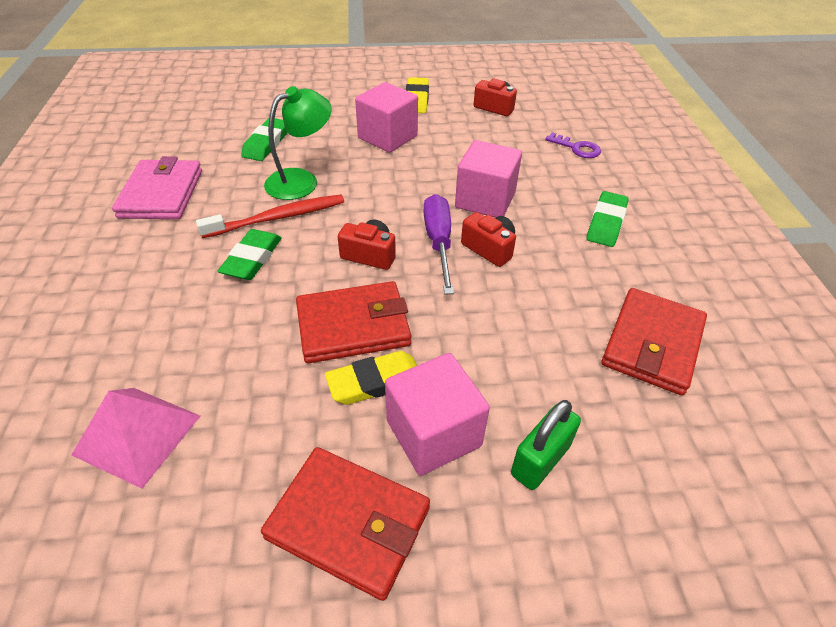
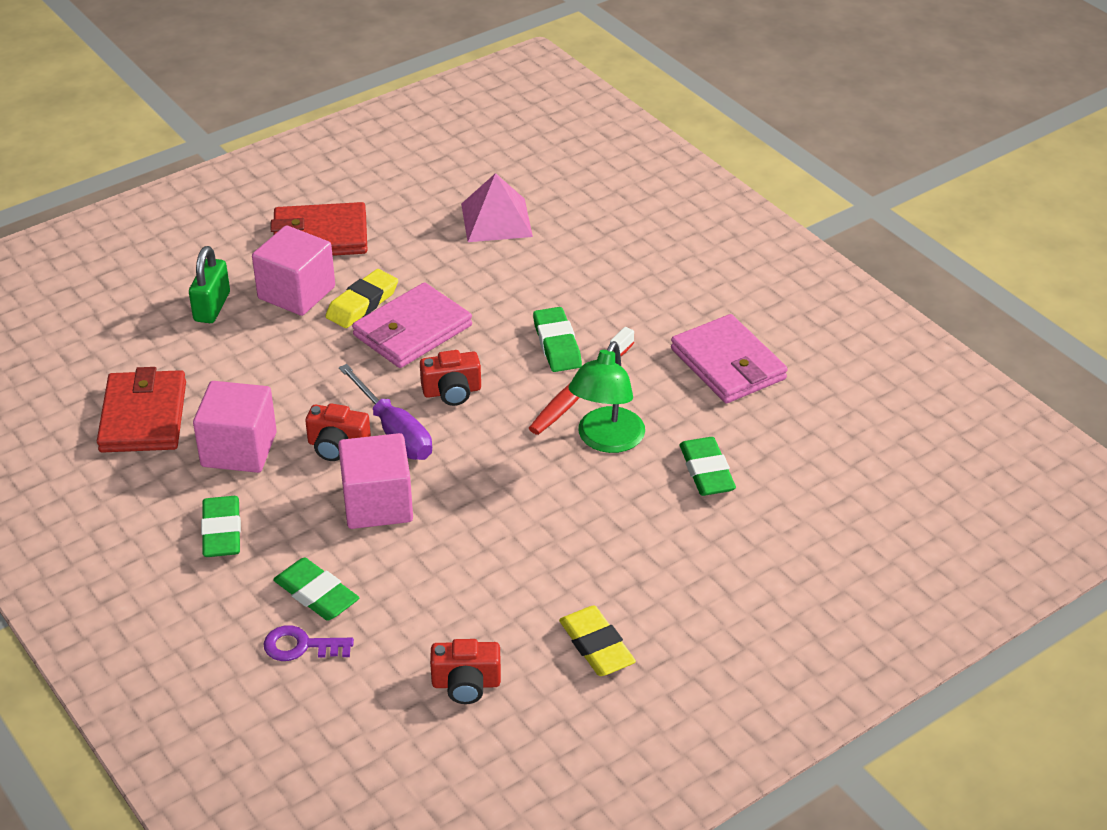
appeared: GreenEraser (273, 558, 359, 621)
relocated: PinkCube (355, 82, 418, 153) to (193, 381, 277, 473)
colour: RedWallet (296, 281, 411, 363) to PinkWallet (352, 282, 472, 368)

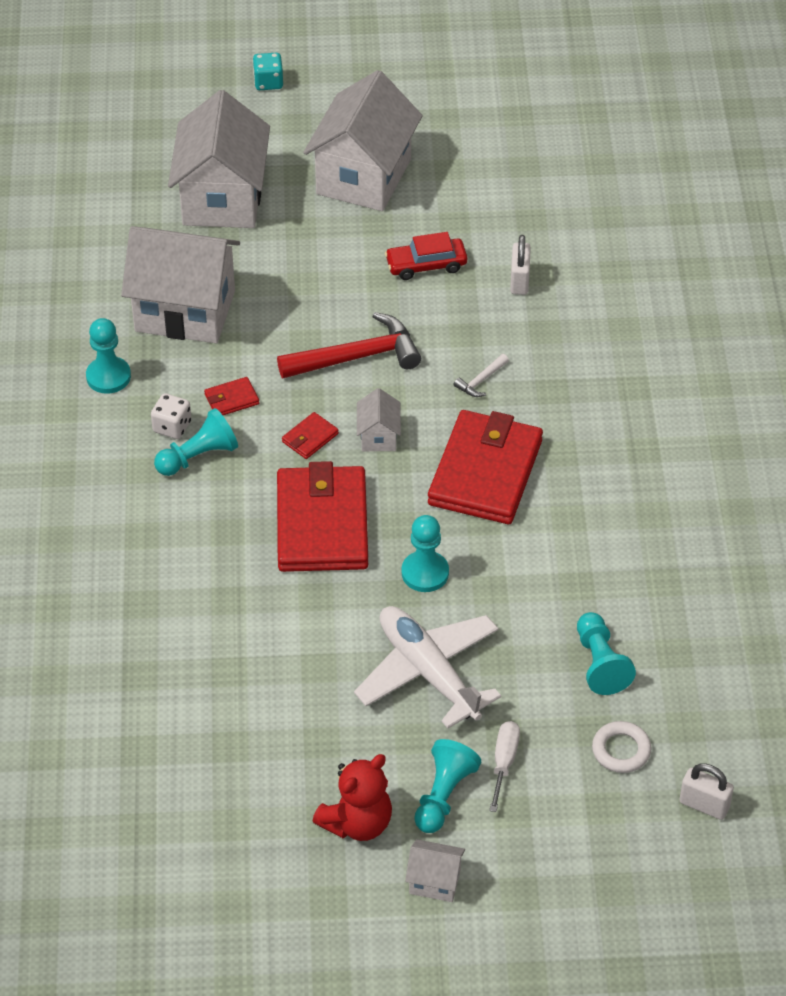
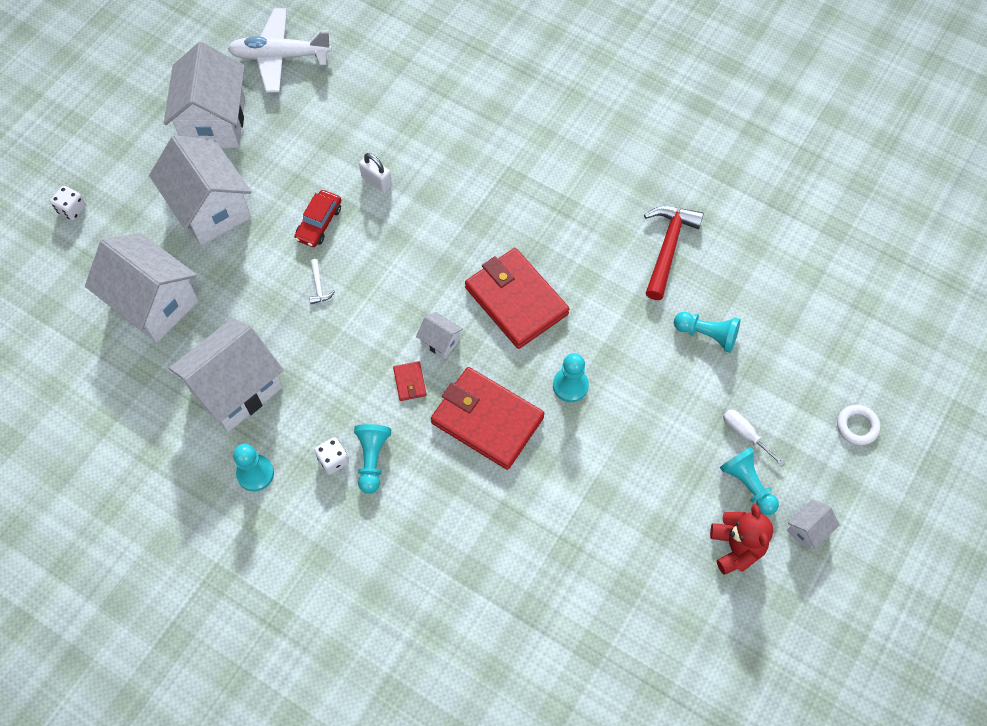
missing: RedWallet (204, 377, 259, 415); WhitePadlock (679, 763, 734, 820)
appeared: WhiteHouse (164, 42, 245, 148)
relocated: RedHammer (277, 312, 421, 378) to (644, 206, 704, 300); WhiteHammer (454, 354, 509, 397) to (309, 259, 335, 304); WhitePlane (354, 606, 501, 729) to (228, 8, 332, 93); WhiteRing (592, 721, 652, 773) to (837, 405, 880, 445)
colour: TurquoiseDice (253, 53, 283, 90) to WhiteDice (50, 186, 86, 220)

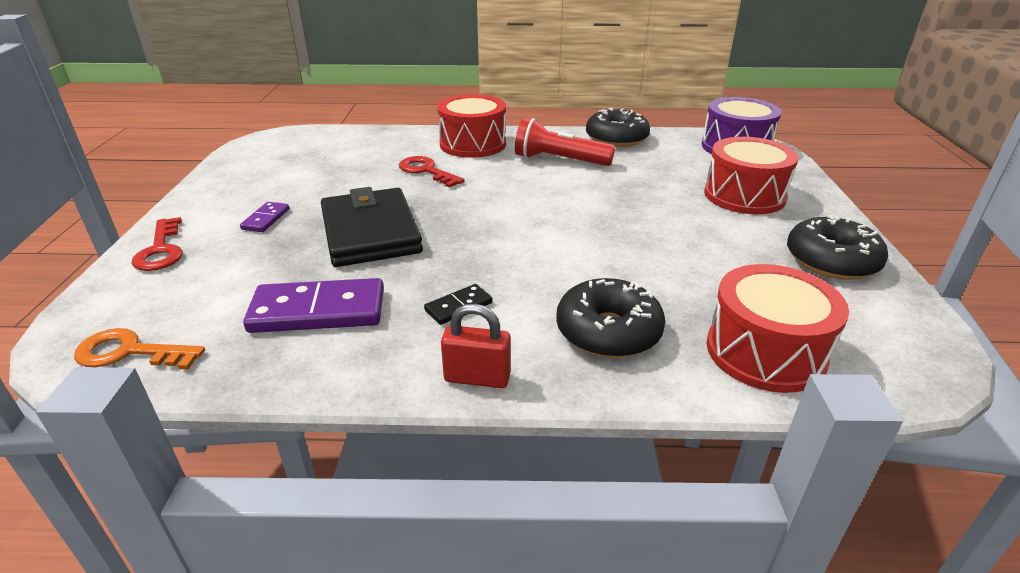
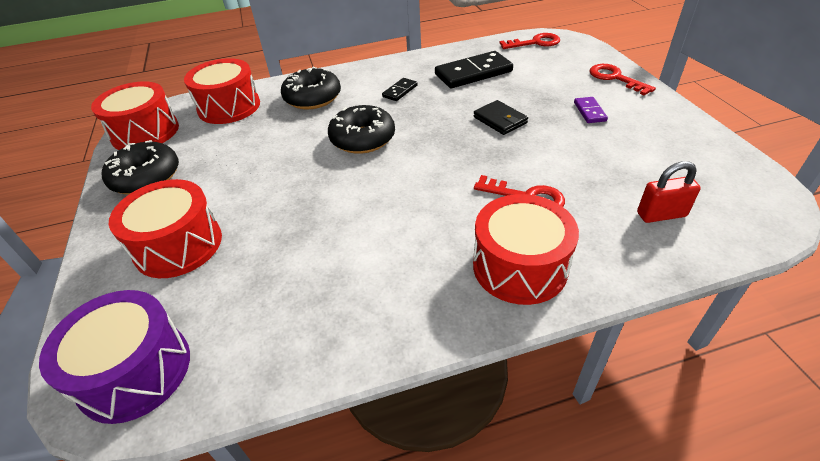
missing: RedFlashlight (515, 118, 615, 166)
appeared: RedDrum (91, 81, 179, 150)
relocated: BlackDonut (586, 108, 650, 147) to (328, 105, 395, 154); RedPadlock (441, 304, 511, 388) to (637, 161, 701, 223)
colour: PurpleDomino (243, 278, 384, 333) to BlackDomino (435, 51, 513, 88); OrangeKey (74, 328, 205, 370) to RedKey (499, 33, 560, 49)
size: BlackWallet (321, 187, 423, 267) = (473, 100, 528, 135) x0.51

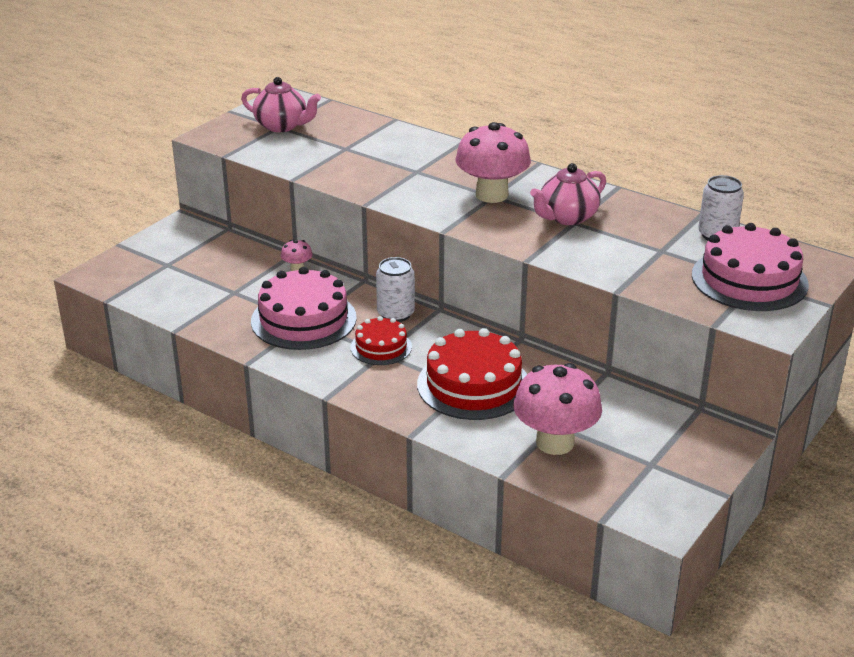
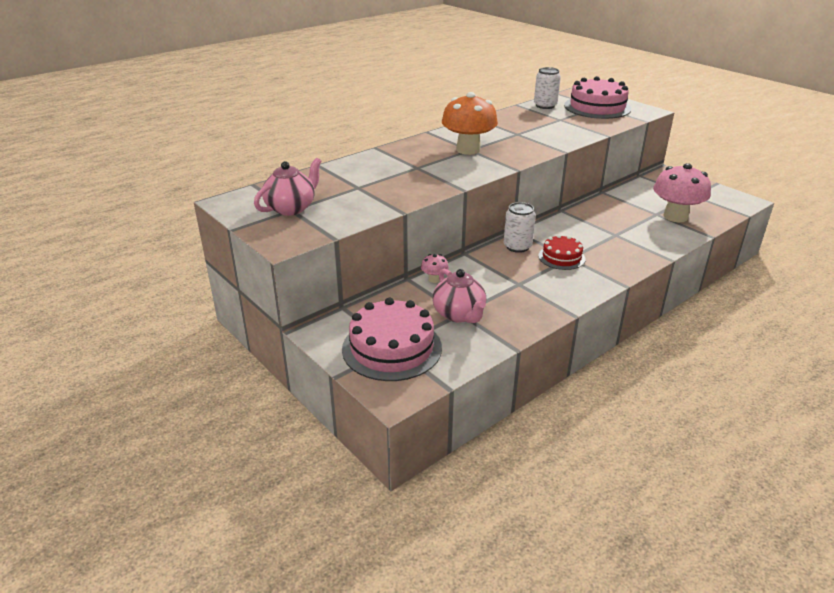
missing: RedCake (417, 328, 527, 420)
relocated: PinkTeapot (530, 163, 606, 225) to (432, 269, 486, 323); PinkCake (251, 267, 357, 350) to (342, 298, 442, 381)
colour: PinkMushroom (456, 122, 531, 203) to OrangeMushroom (442, 92, 498, 155)

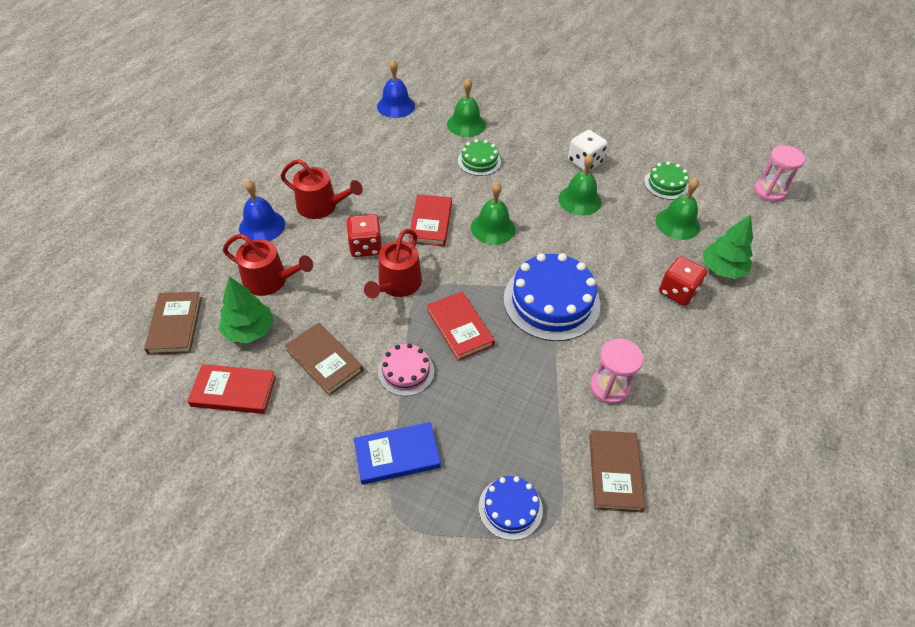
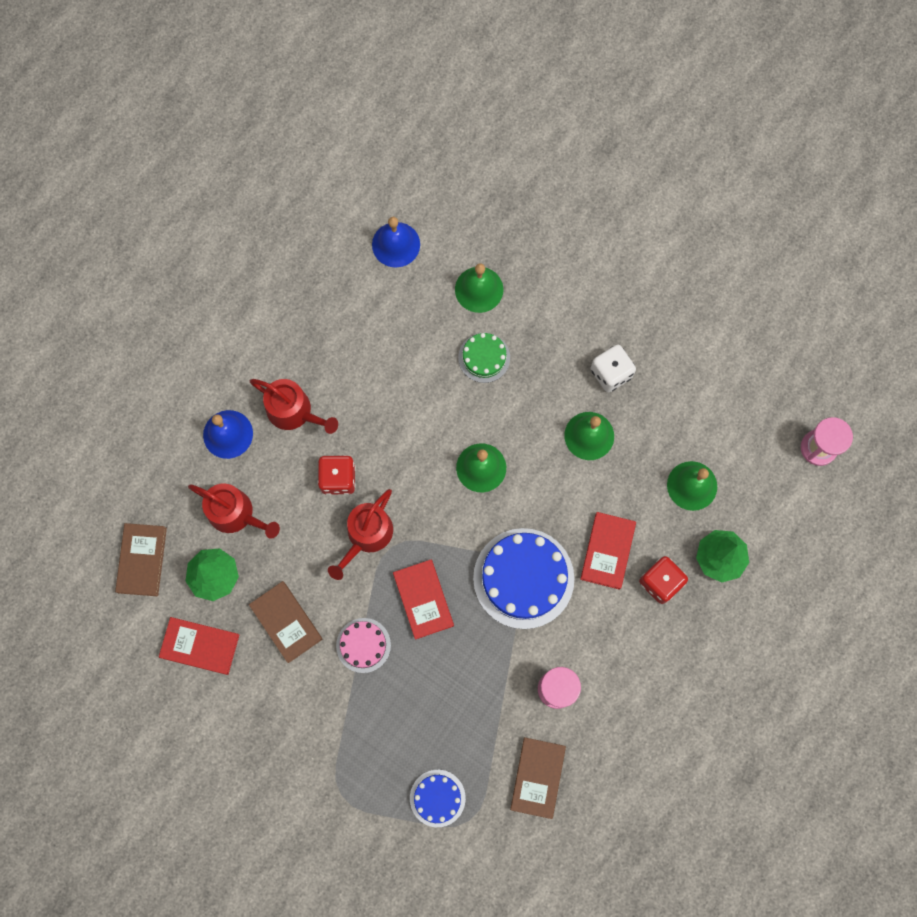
missing: GreenCake (644, 161, 689, 200); BlueBook (354, 422, 441, 485)
relocated: RedBook (409, 194, 452, 246) to (580, 512, 636, 590)

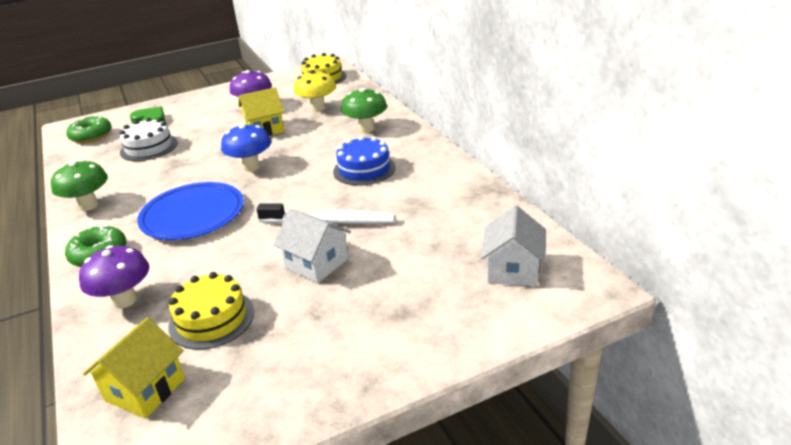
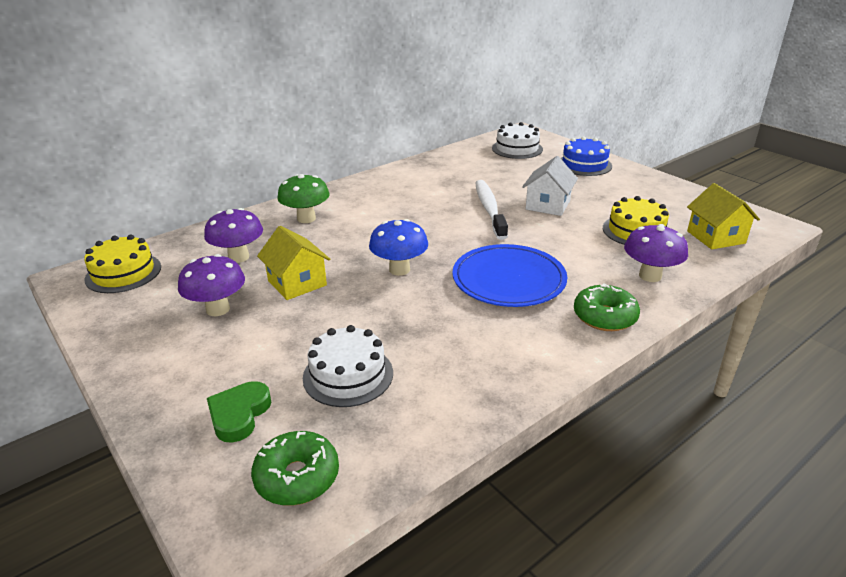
missing: GreenMushroom (51, 159, 108, 211)
relocated: BlueCake (333, 136, 396, 186) to (561, 136, 612, 176)
exchanged: WhiteHouse (481, 205, 546, 286) to WhiteCake (492, 122, 543, 159)
colour: YellowMushroom (294, 70, 336, 112) to PurpleMushroom (204, 208, 263, 263)
spun: YellowHouse (83, 317, 185, 419) = (687, 183, 760, 249) 60 degrees clockwise

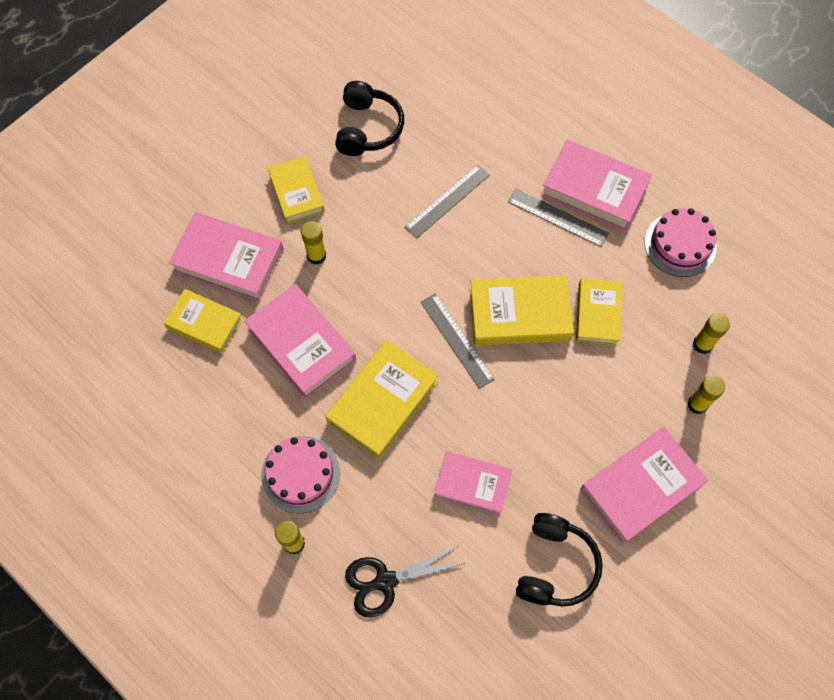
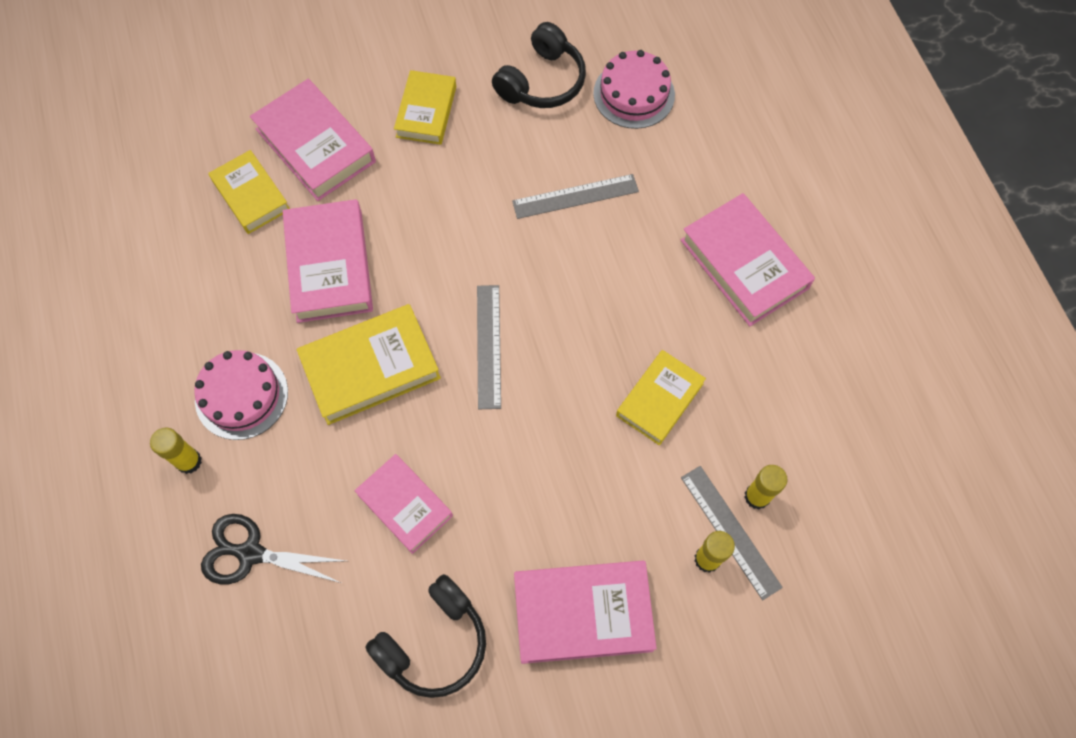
missing: YellowGlueStick (301, 221, 326, 264); YellowBook (470, 275, 574, 346)
relocated: GreyRuler (508, 189, 609, 247) to (681, 466, 783, 600); PinkCake (645, 208, 717, 277) to (593, 50, 675, 129)

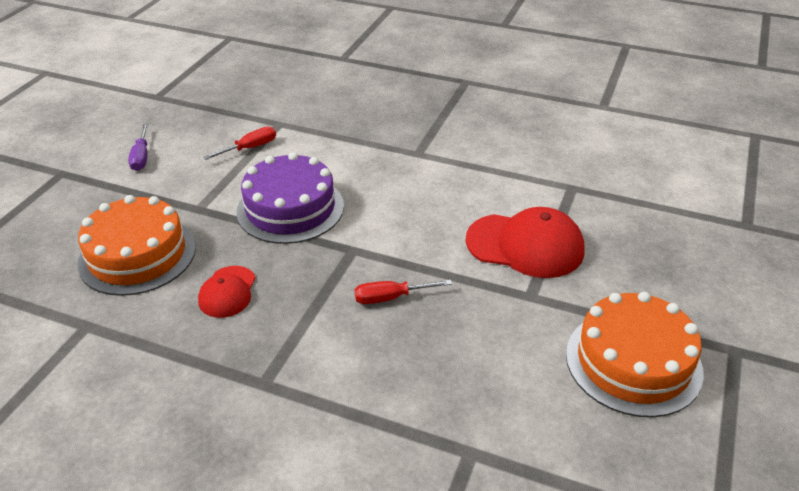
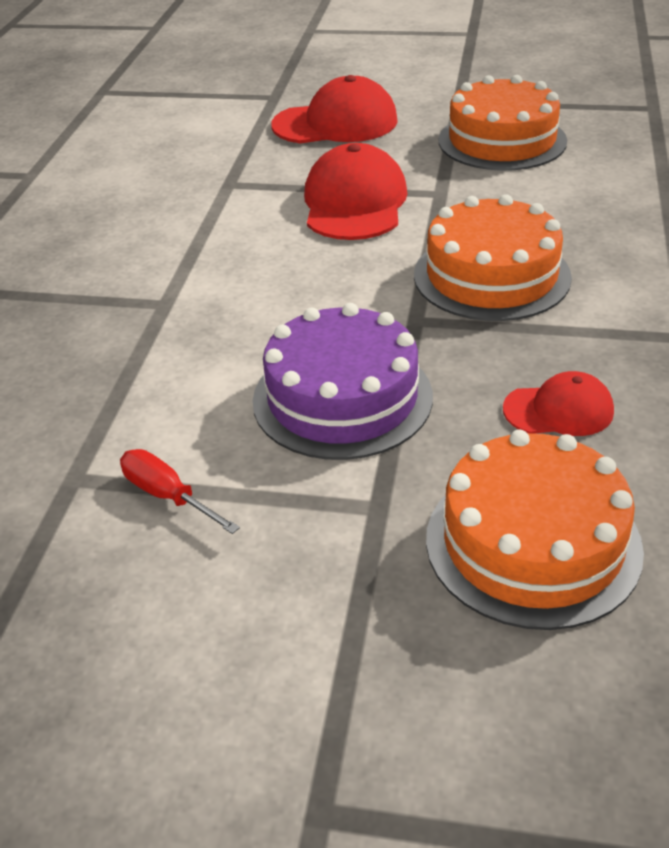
missing: PurpleScrewdriver (128, 123, 148, 171)
appeared: RedCap (271, 75, 398, 143)
exchanged: RedScrewdriver (354, 280, 452, 304) to OrangeCake (414, 194, 572, 321)

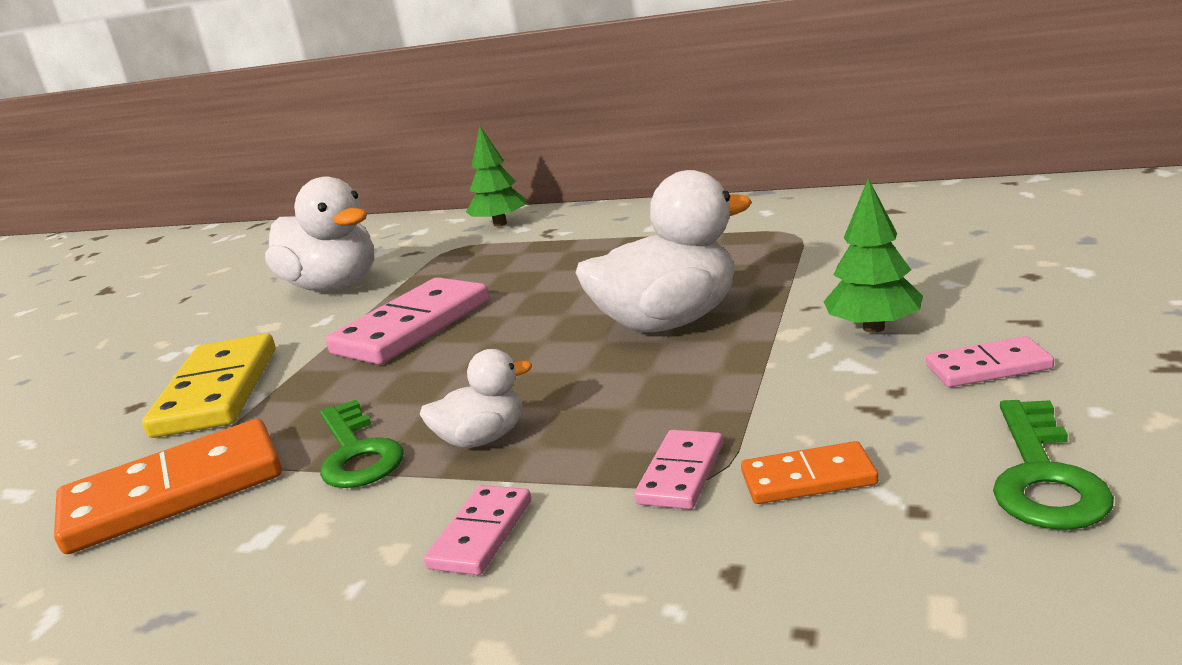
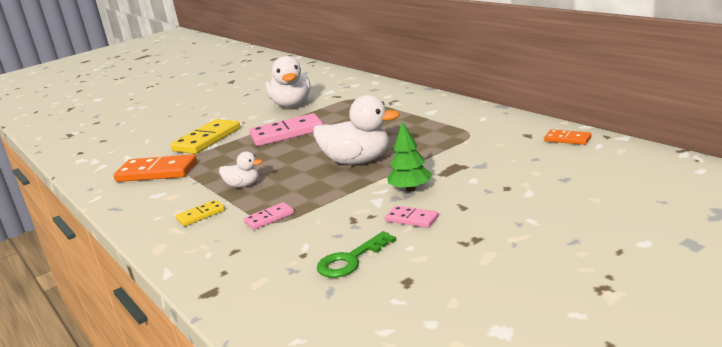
missing: GreenTree (466, 126, 526, 227); GreenKey (320, 400, 404, 488)
relocated: OrangeDomino (741, 441, 878, 504) to (544, 129, 592, 145)
colour: PinkDomino (424, 485, 531, 575) to YellowDomino (176, 200, 225, 226)

